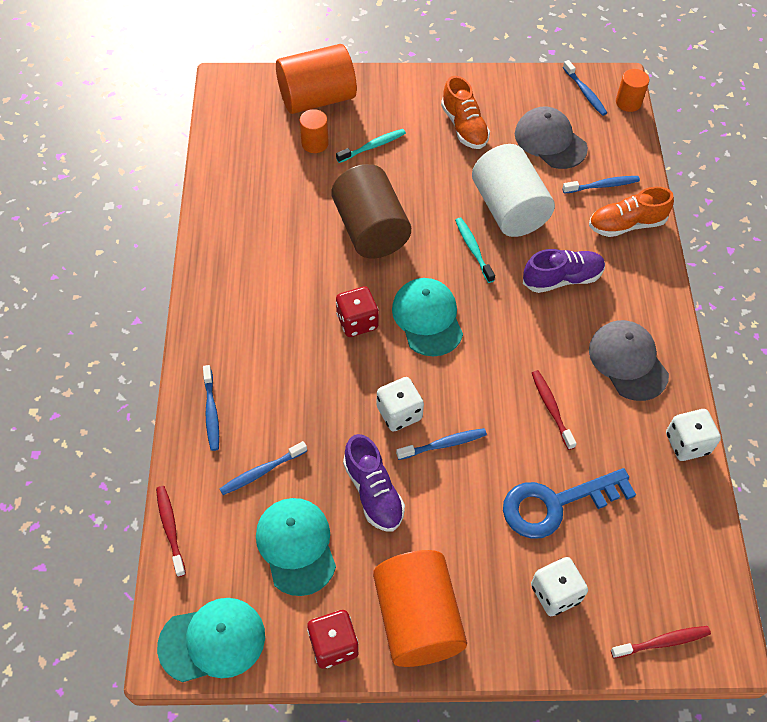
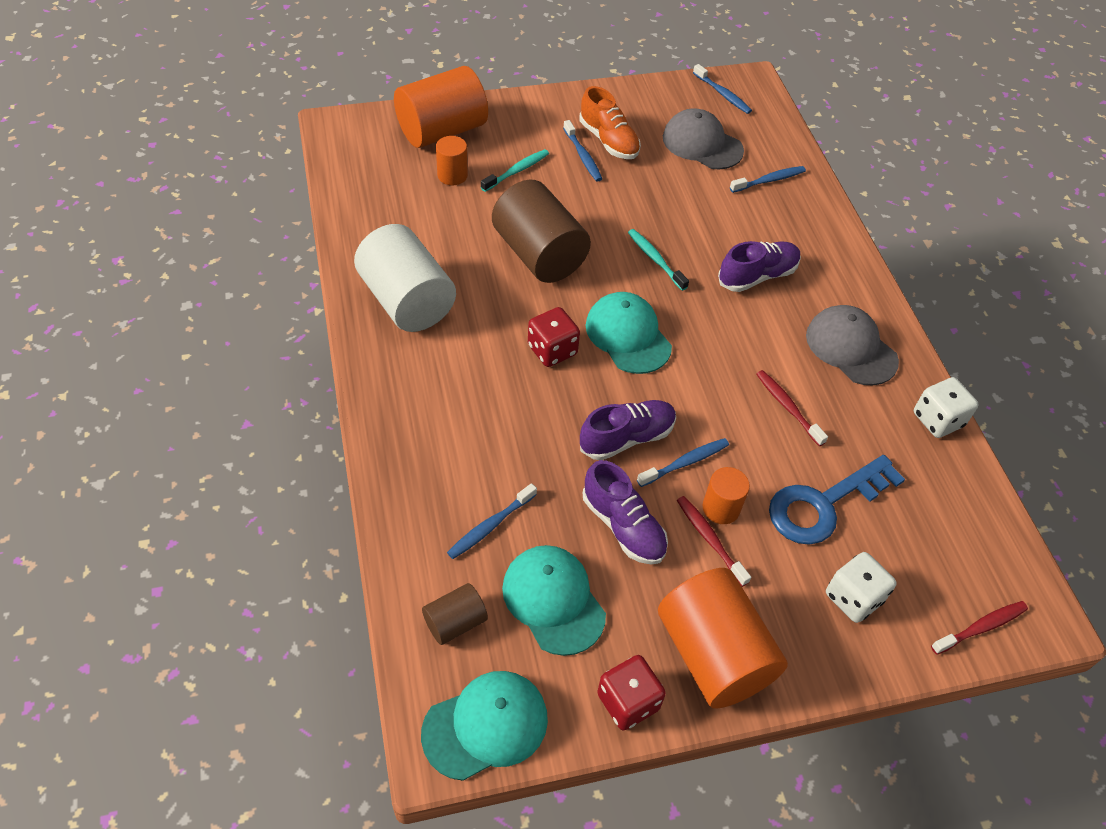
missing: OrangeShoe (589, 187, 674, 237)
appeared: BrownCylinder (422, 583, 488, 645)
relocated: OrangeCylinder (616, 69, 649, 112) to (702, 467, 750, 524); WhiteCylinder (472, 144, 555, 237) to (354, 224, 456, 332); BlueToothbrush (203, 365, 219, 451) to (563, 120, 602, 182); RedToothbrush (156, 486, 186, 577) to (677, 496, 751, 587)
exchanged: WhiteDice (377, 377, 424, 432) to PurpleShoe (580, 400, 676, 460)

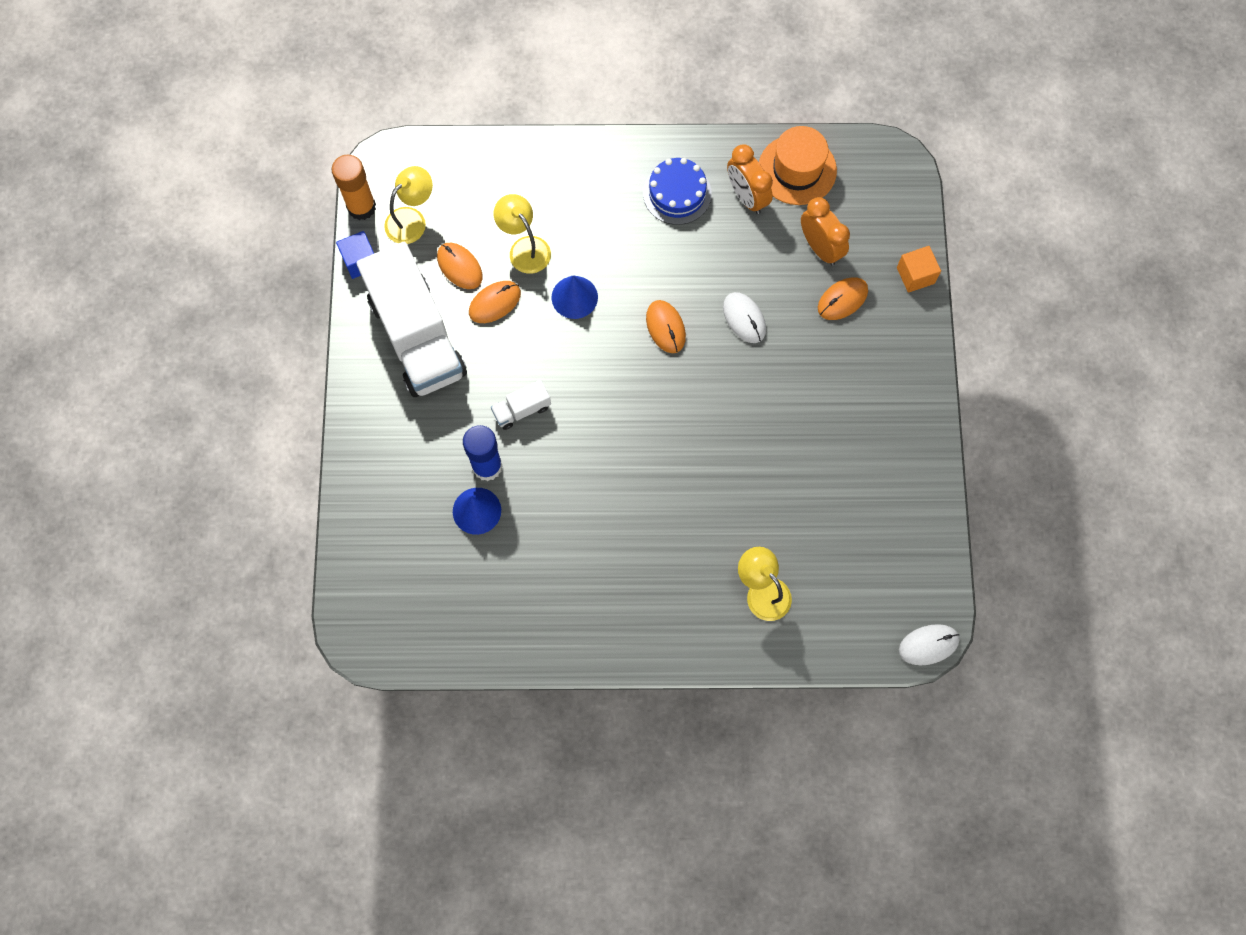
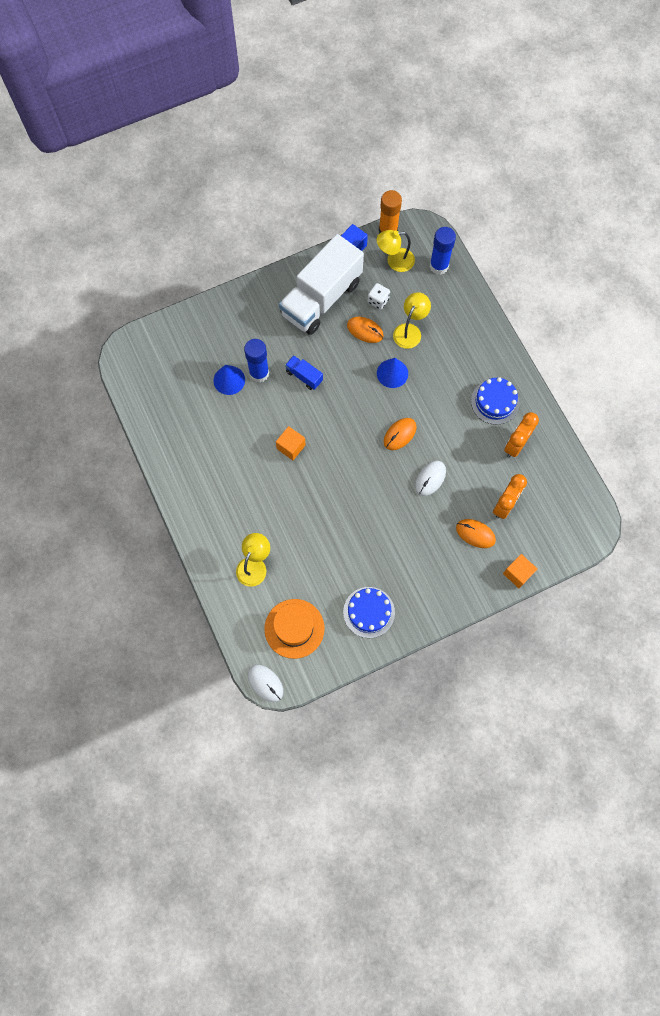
appeared: BlueGlueStick (430, 227, 456, 275); OrangeCube (276, 426, 306, 460); BlueCake (343, 587, 395, 638)
relocated: OrangeHat (759, 126, 837, 205) to (264, 599, 325, 659)
exchanged: OrangeMouse (437, 242, 482, 289) to WhiteDice (368, 283, 390, 310)
colour: WhiteTruck (491, 379, 551, 430) to BlueTruck (285, 355, 323, 390)
spun: YellowLamp (384, 166, 433, 244) = (377, 230, 415, 272) 150 degrees clockwise

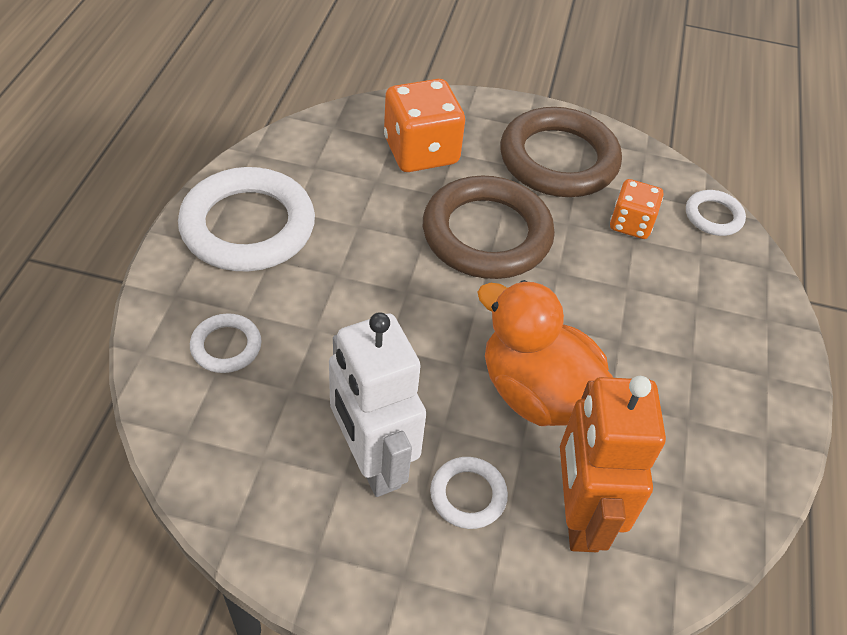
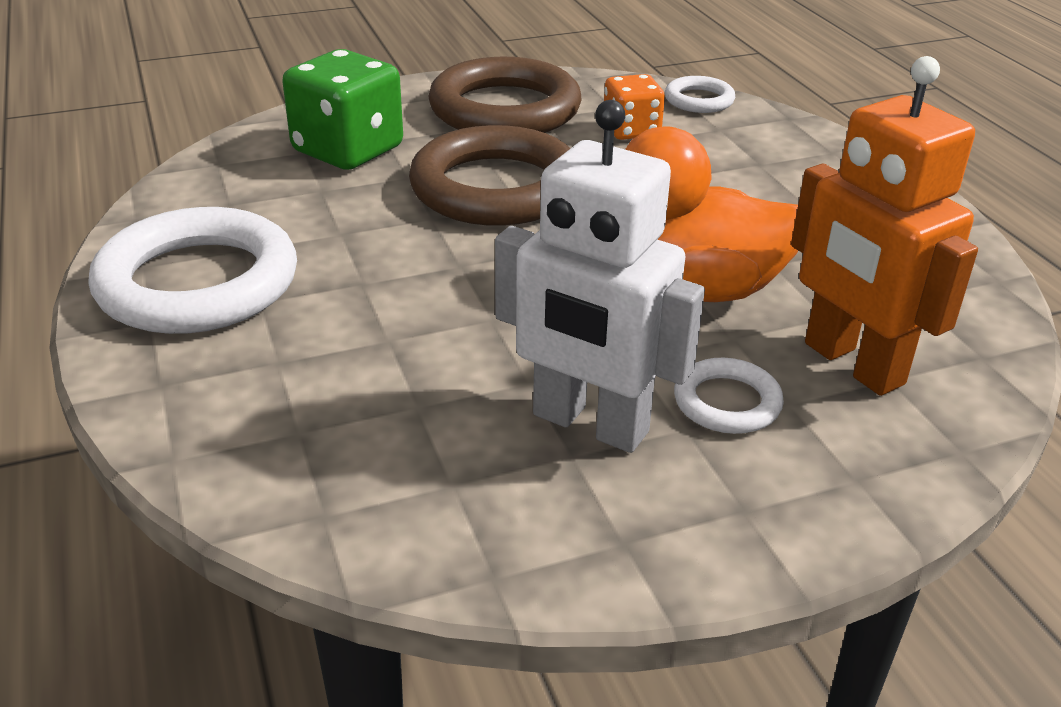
missing: WhiteRing (190, 313, 262, 373)
colour: OrangeDice (384, 79, 465, 172) to GreenDice (282, 49, 403, 170)

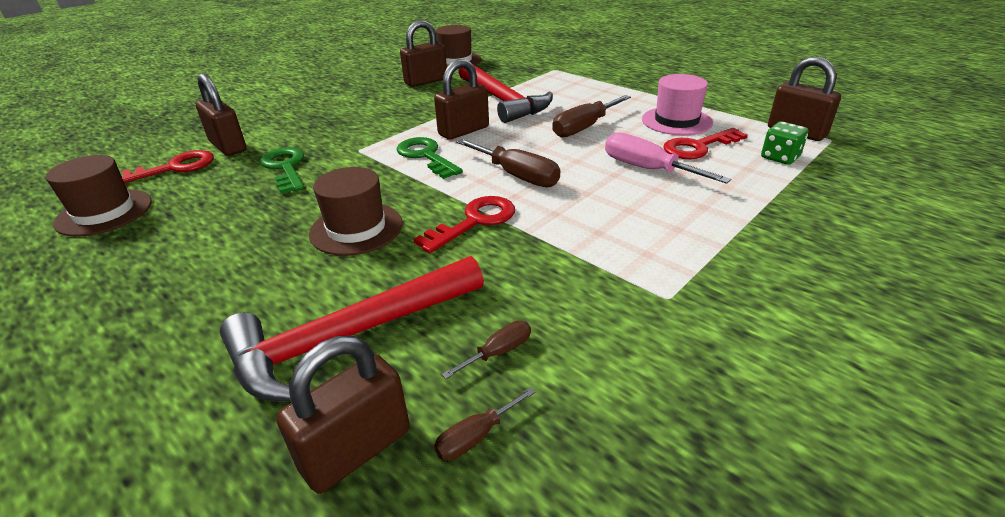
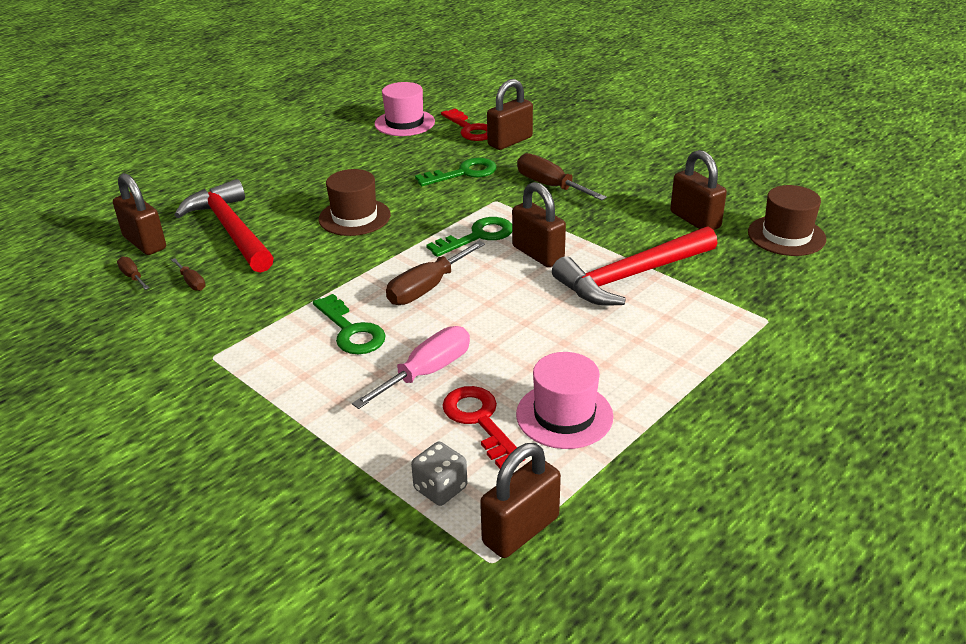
missing: RedKey (413, 196, 515, 253)
appeared: GreenKey (313, 294, 386, 354)
relocated: BrownScrewdriver (552, 95, 631, 137) to (517, 153, 607, 201)
colour: GreenDice (761, 121, 809, 165) to GreyDice (411, 442, 467, 506); BrownHat (46, 155, 152, 236) to PinkHat (374, 82, 435, 136)

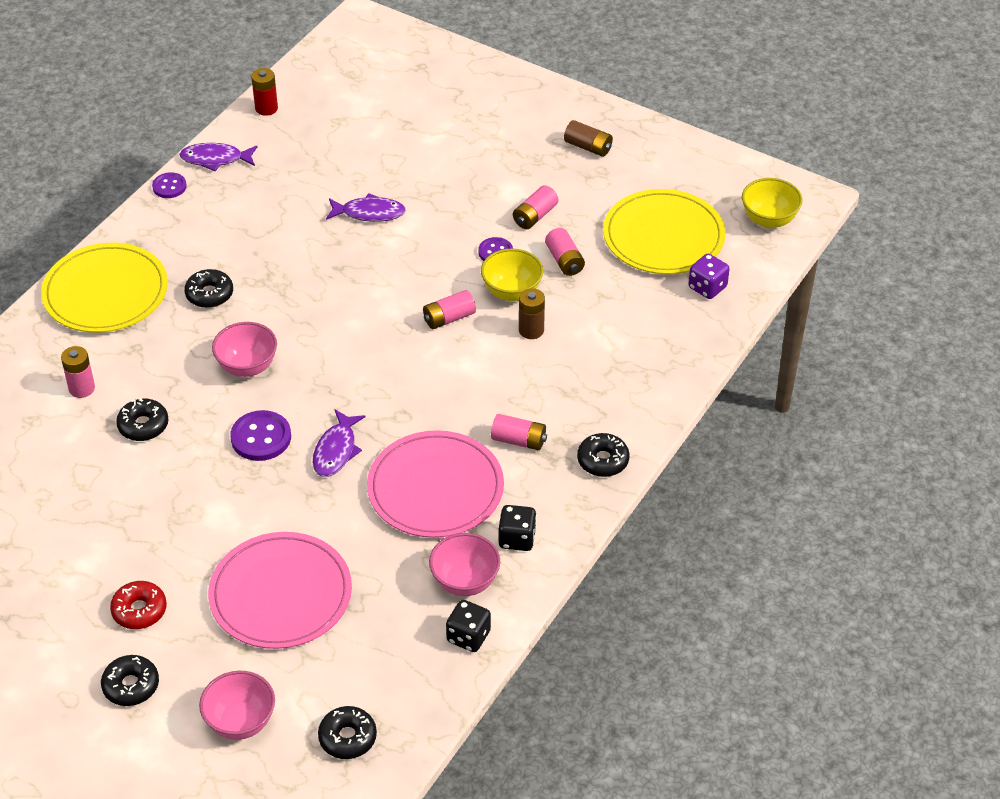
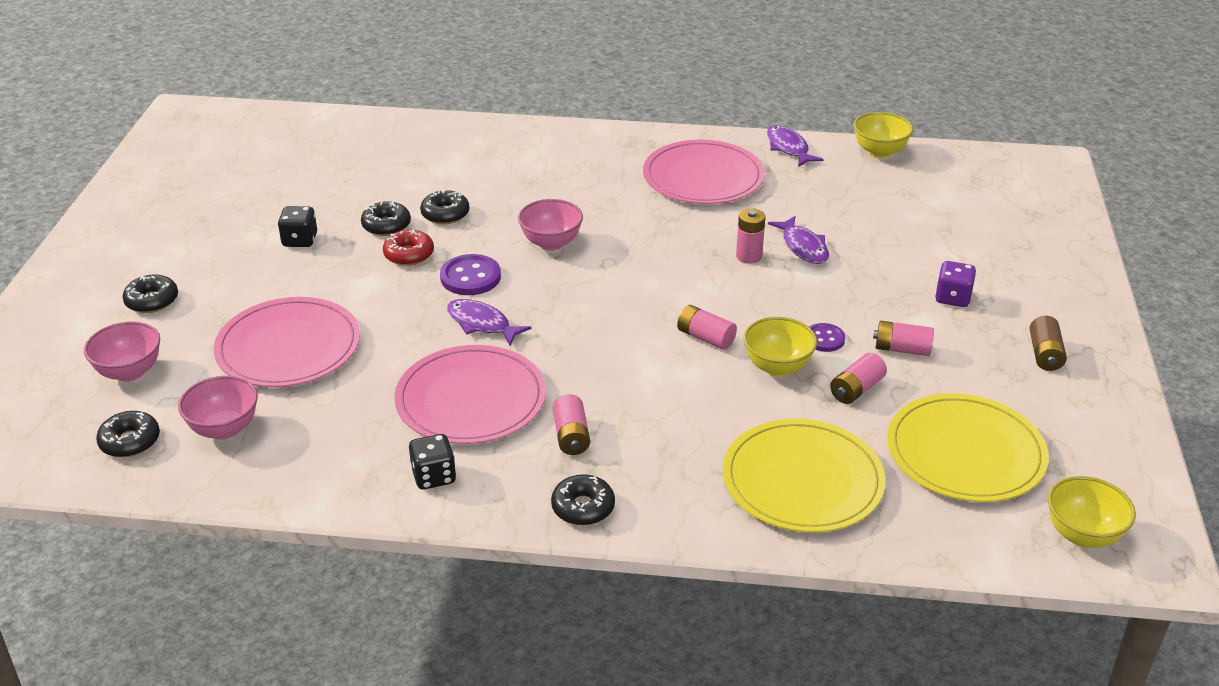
missing: PurpleButton (152, 172, 187, 198); BrownBattery (519, 288, 545, 339)
appeared: PinkPlate (643, 140, 764, 204)
relocated: YellowPlate (41, 243, 168, 333) to (723, 419, 886, 532); PurpleDice (688, 254, 730, 299) to (935, 261, 976, 307); BlackDonut (184, 269, 233, 308) to (361, 201, 411, 236); PinkBattery (61, 346, 95, 398) to (736, 208, 766, 264); PinkBowl (429, 533, 500, 596) to (178, 376, 258, 440); RedDonut (110, 581, 167, 629) to (383, 230, 434, 266); BlackDice (446, 600, 491, 652) to (278, 206, 317, 247)
exchanged: RedBattery (251, 68, 278, 116) to YellowBowl (853, 112, 913, 158)
spun: PurpleFish (312, 410, 365, 477) = (447, 299, 532, 346) 45 degrees clockwise

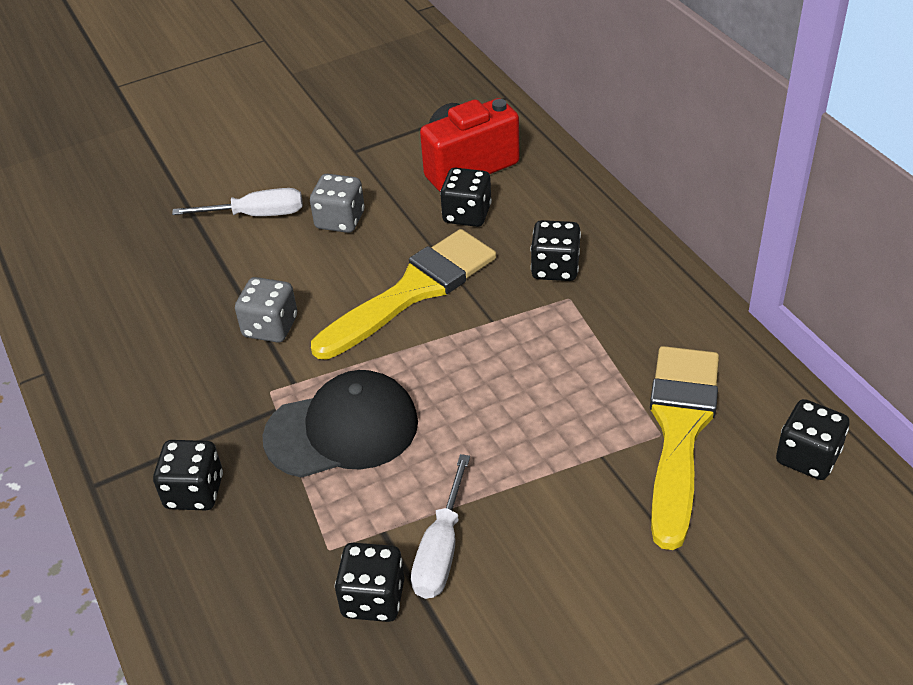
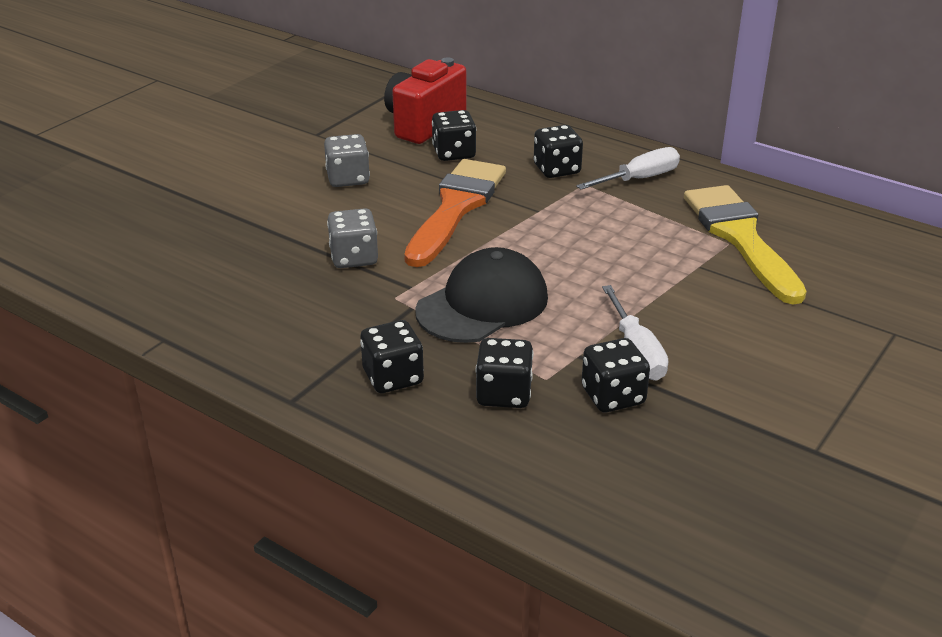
relocated: WhiteScrewdriver (172, 188, 303, 216) to (576, 147, 680, 189); BlackDice (776, 399, 850, 480) to (476, 338, 533, 408)
colour: YellowBrush (311, 229, 496, 360) to OrangeBrush (404, 159, 506, 267)

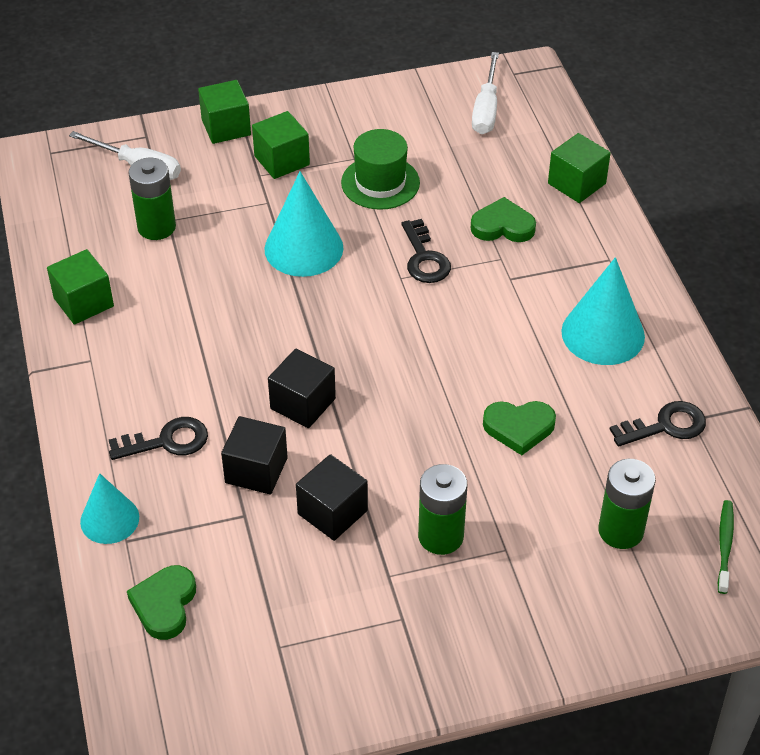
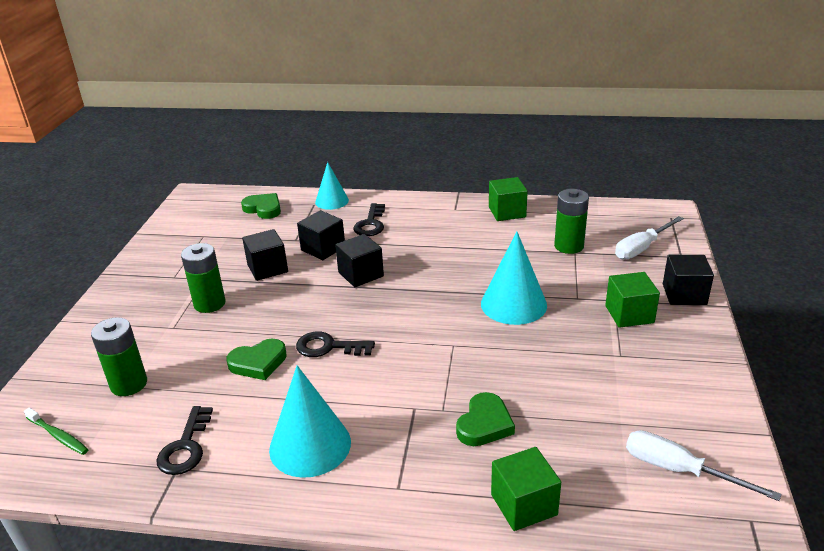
missing: GreenHat (341, 129, 420, 210)
relocated: BlackKey (402, 219, 451, 283) to (296, 332, 375, 357)
colour: GreenCube (198, 80, 251, 144) to BlackCube (663, 255, 714, 305)
spun: GreenHeart (483, 401, 556, 455) = (227, 339, 287, 380) 135 degrees counterclockwise

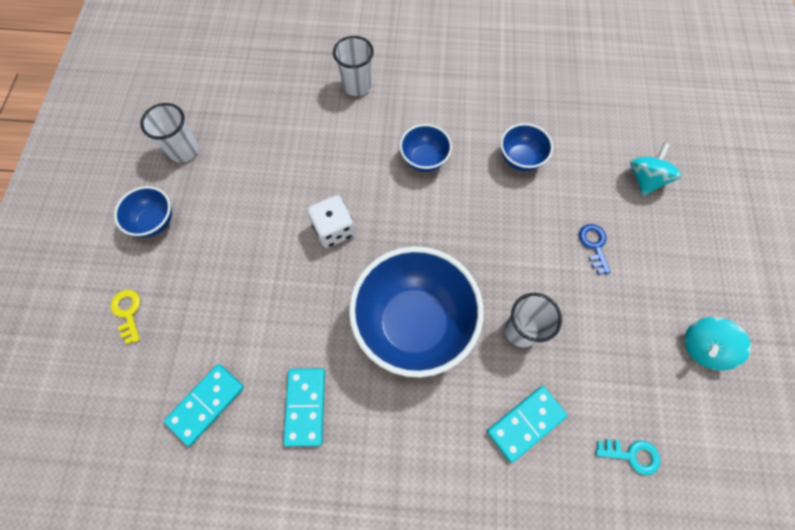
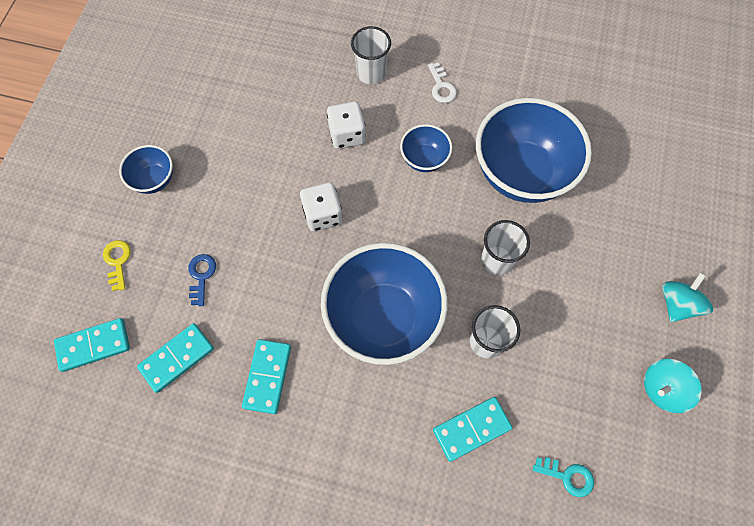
appeared: WhiteKey (428, 62, 457, 103); WhiteDice (327, 102, 366, 149); TurquoiseDomino (54, 318, 130, 372)
relocated: WhiteCup (140, 103, 199, 162) to (481, 220, 530, 275); TurquoiseSpinningTop (630, 143, 681, 196) to (662, 272, 713, 322); BlueKey (579, 224, 611, 274) to (188, 254, 216, 306)
size: BlueBowl (501, 123, 553, 171) = (476, 98, 592, 203) x2.10

